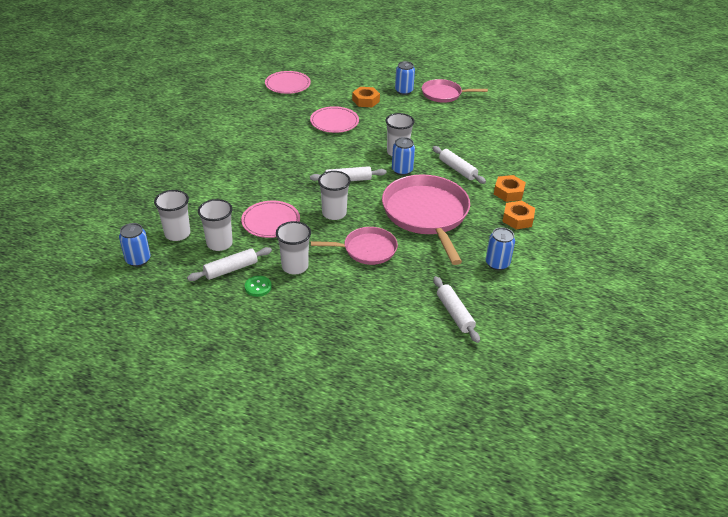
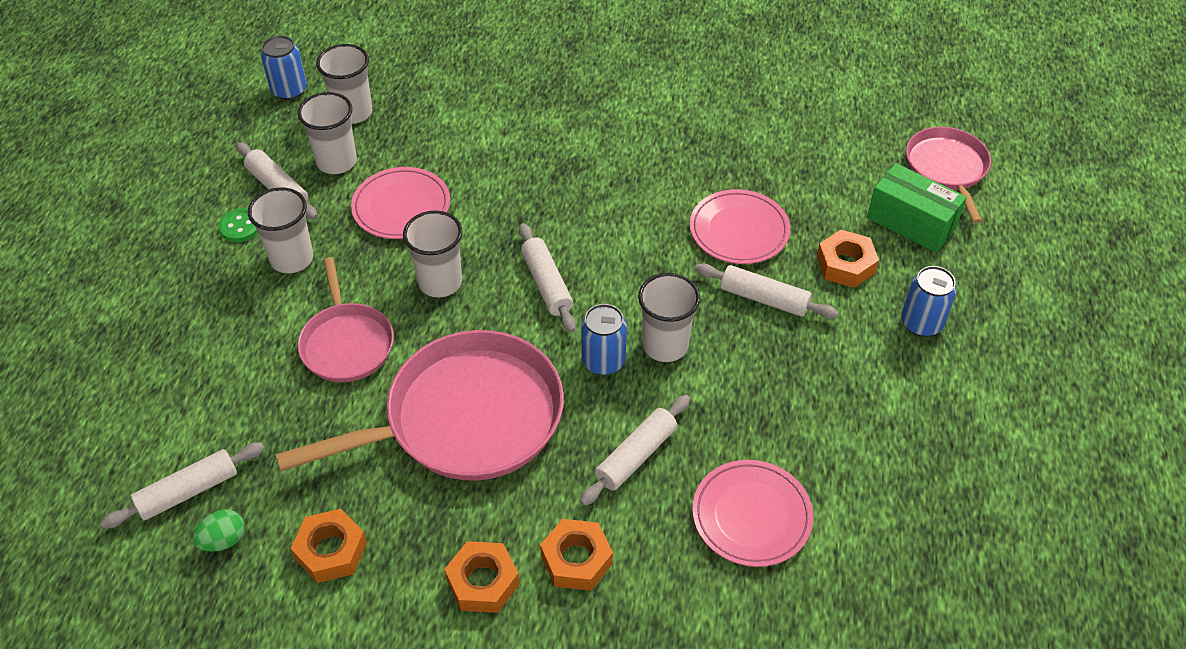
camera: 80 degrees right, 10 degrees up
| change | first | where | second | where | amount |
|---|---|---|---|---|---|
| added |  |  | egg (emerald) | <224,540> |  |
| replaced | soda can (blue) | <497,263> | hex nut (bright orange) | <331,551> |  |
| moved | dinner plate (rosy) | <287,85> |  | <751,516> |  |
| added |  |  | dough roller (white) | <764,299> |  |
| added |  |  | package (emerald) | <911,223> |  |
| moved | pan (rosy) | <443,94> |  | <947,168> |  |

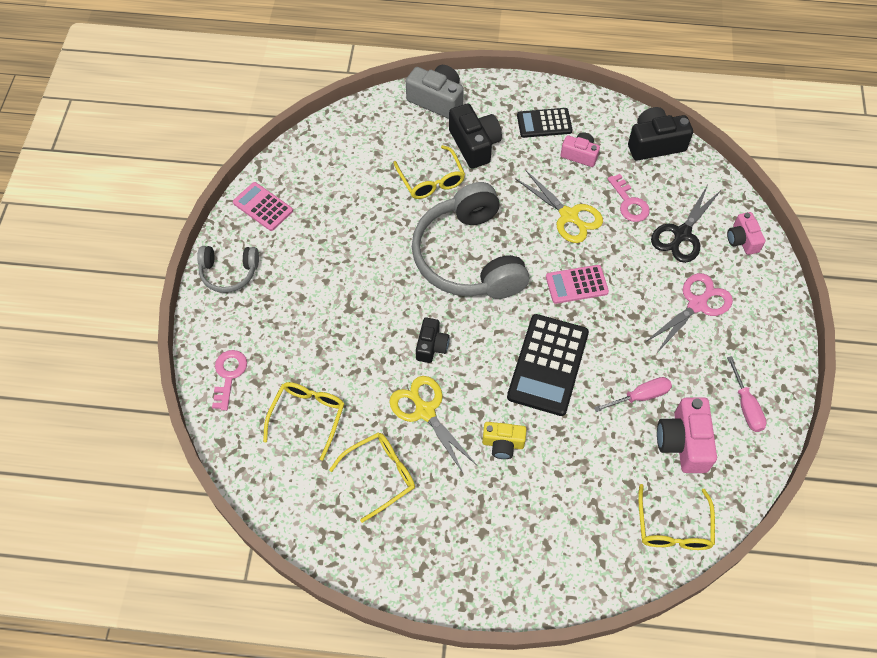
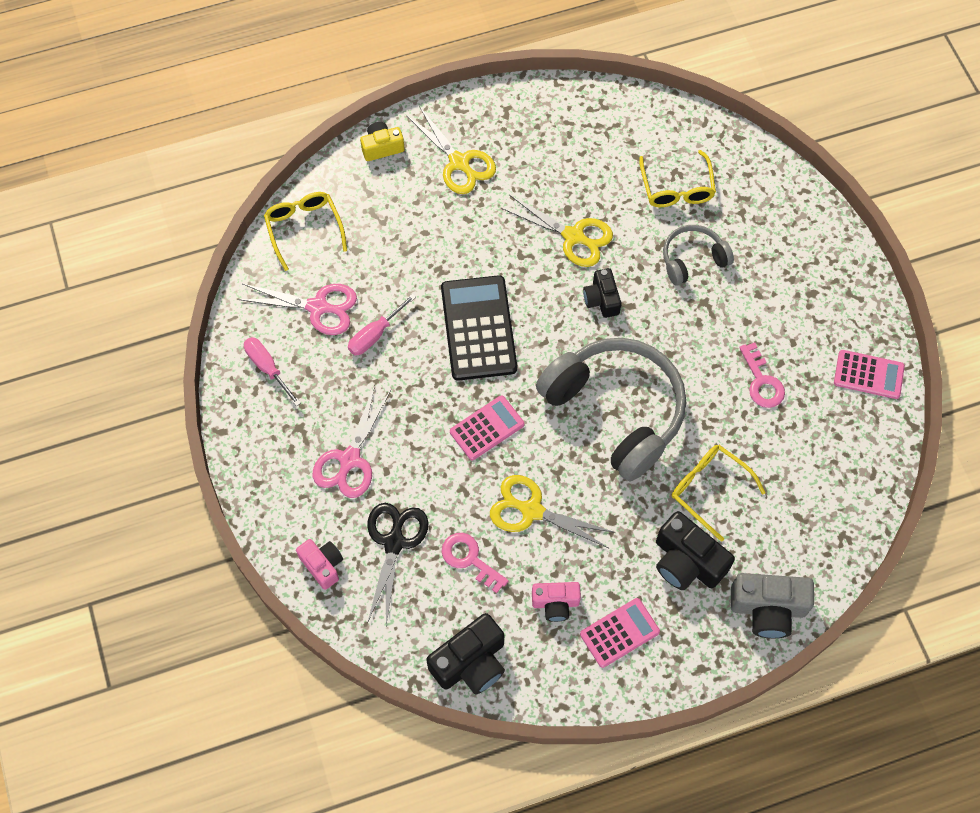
camera: 155 degrees right, 5 degrees up
| change | first | where | second | where | amount |
|---|---|---|---|---|---|
| replaced | compact camera (rosy) | <683,442> | shears (rosy) | <318,307> |  |
| moved | compact camera (bright yellow) | <503,444> |  | <382,147> |  |
| added |  |  | shears (bright yellow) | <459,163> |  |
| recoloured | pocket calculator (black) | <544,123> | pocket calculator (rosy) | <619,633> |  |
| moved | headset (gray) | <229,273> |  | <692,259> |  |
| moved | key (rosy) | <229,375> |  | <762,381> |  |
| removed | spectacles (bright yellow) | <380,475> |  |  |  |

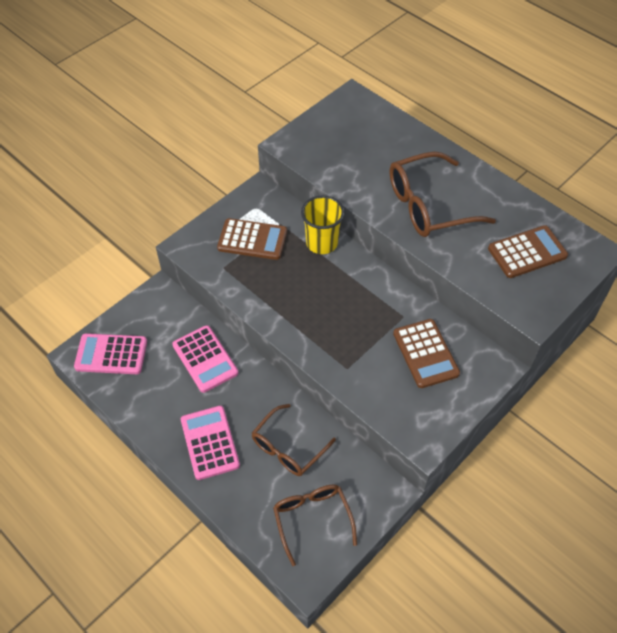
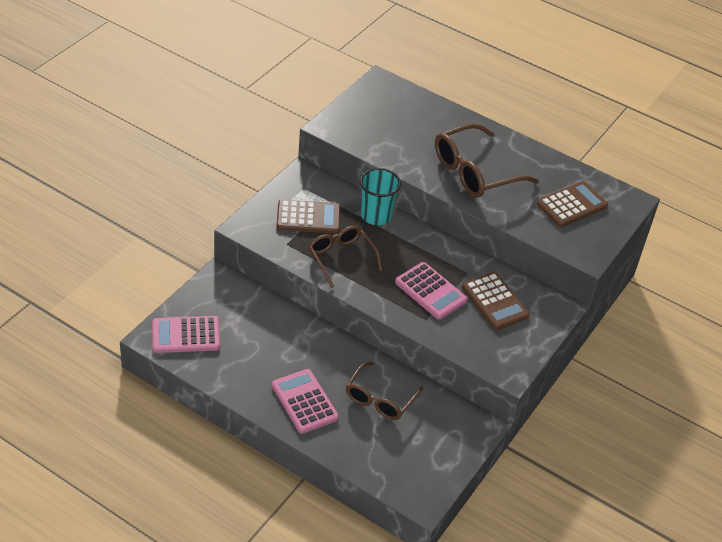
camera: 15 degrees left, 10 degrees down
| change | first | where | second | where | amount |
|---|---|---|---|---|---|
| moved | spectacles (dark brown) | <312,519> |  | <341,258> |  |
| recoloured | tumbler (bright yellow) | <322,243> | tumbler (teal) | <376,216> |  |
| moved | pocket calculator (rosy) | <205,359> |  | <430,291> |  |

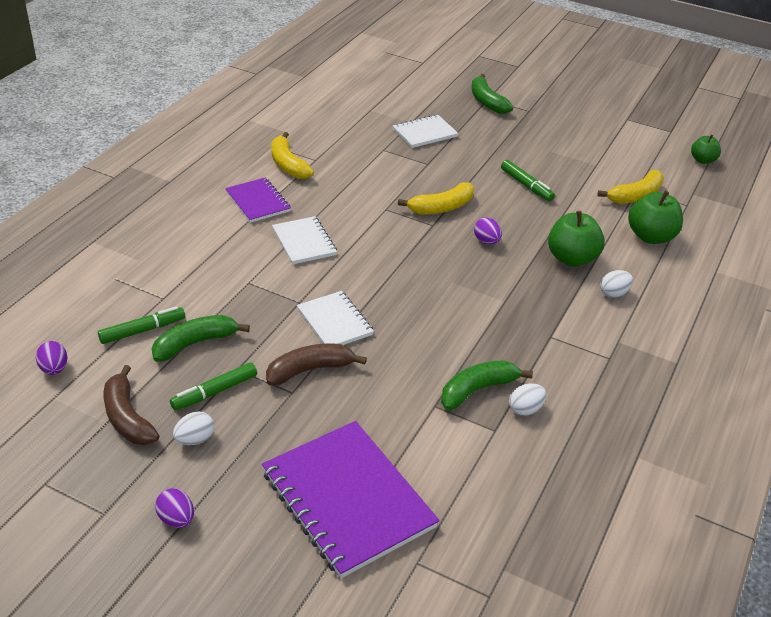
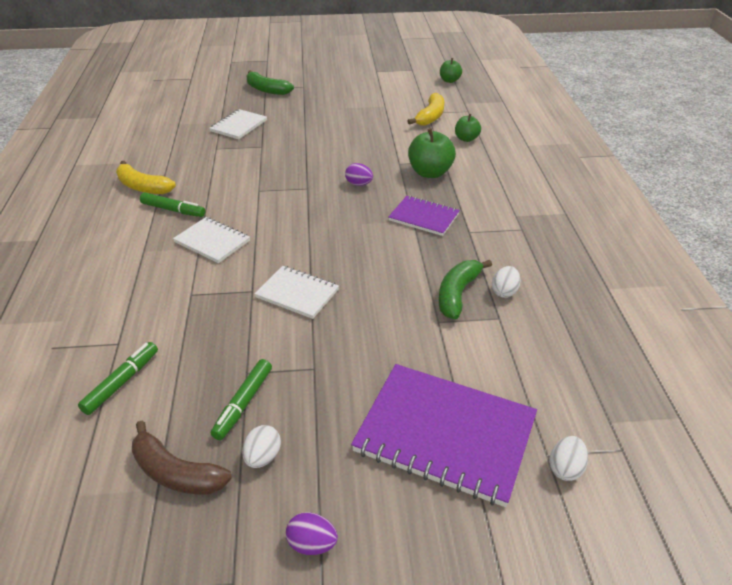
camera: 30 degrees left, 0 degrees up
| change | first | where | second | where | amount |
|---|---|---|---|---|---|
| moved | felt pen (emerald) | <526,185> |  | <173,210> |  |
| moved | notepad (purple) | <258,202> |  | <424,217> |  |
| resized | apple fruit (emerald) | <650,236> |  | <466,139> | x0.60 |
| moved | egg (white) | <614,293> |  | <565,468> |  |
| removed | egg (purple) | <54,369> |  |  |  |
| removed | banana fruit (emerald) | <195,343> |  |  |  |
| removed | banana fruit (dark brown) | <310,370> |  |  |  |
| removed | banana fruit (bright yellow) | <441,207> |  |  |  |

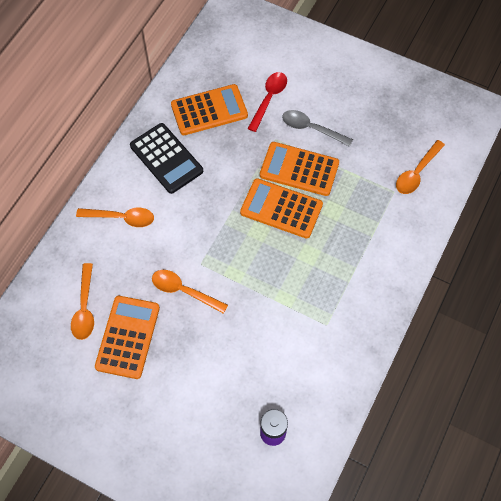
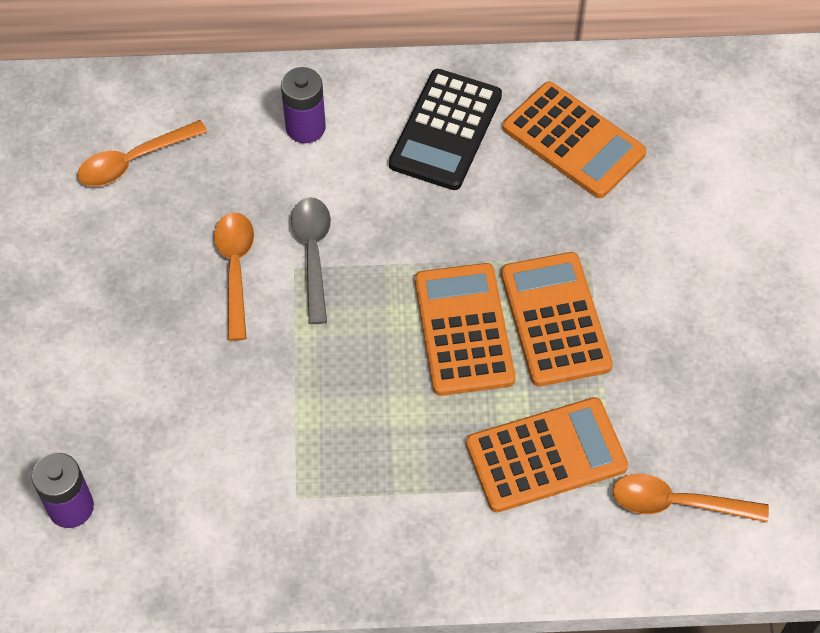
camera: 60 degrees right, 5 degrees down
| change | first | where | second | where | amount |
|---|---|---|---|---|---|
| replaced | tablespoon (bright orange) | <121,218> | AA battery (purple) | <305,127> |  |
| moved | tablespoon (gray) | <311,129> |  | <313,254> |  |
| moved | pocket calculator (bright orange) | <128,337> |  | <546,455> |  |
| removed | tablespoon (crimson) | <269,99> |  |  |  |

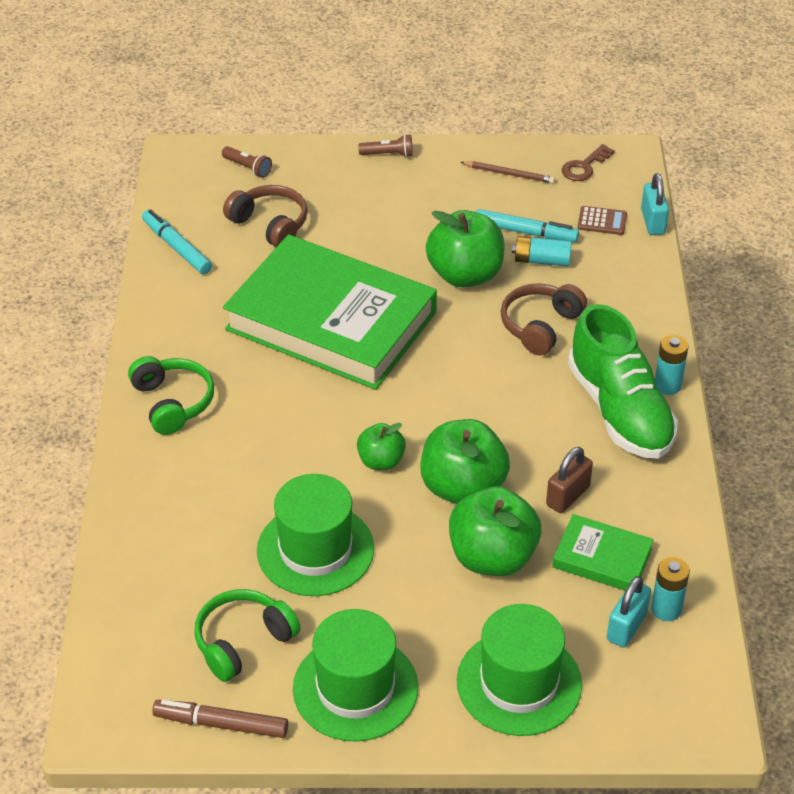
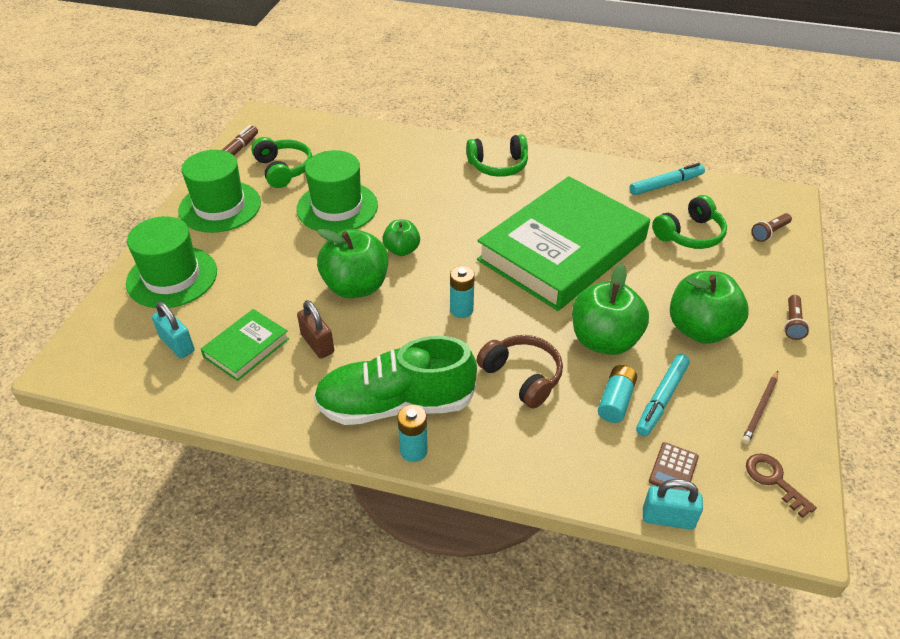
camera: 105 degrees right, 0 degrees up
| change | first | where | second | where | amount |
|---|---|---|---|---|---|
| moved | AA battery (teal) | <666,609> |  | <461,310> |  |
| recoloured | headset (dark brown) | <270,224> | headset (emerald) | <690,234> |  |
| moved | apple fruit (emerald) | <492,557> |  | <700,329> |  |

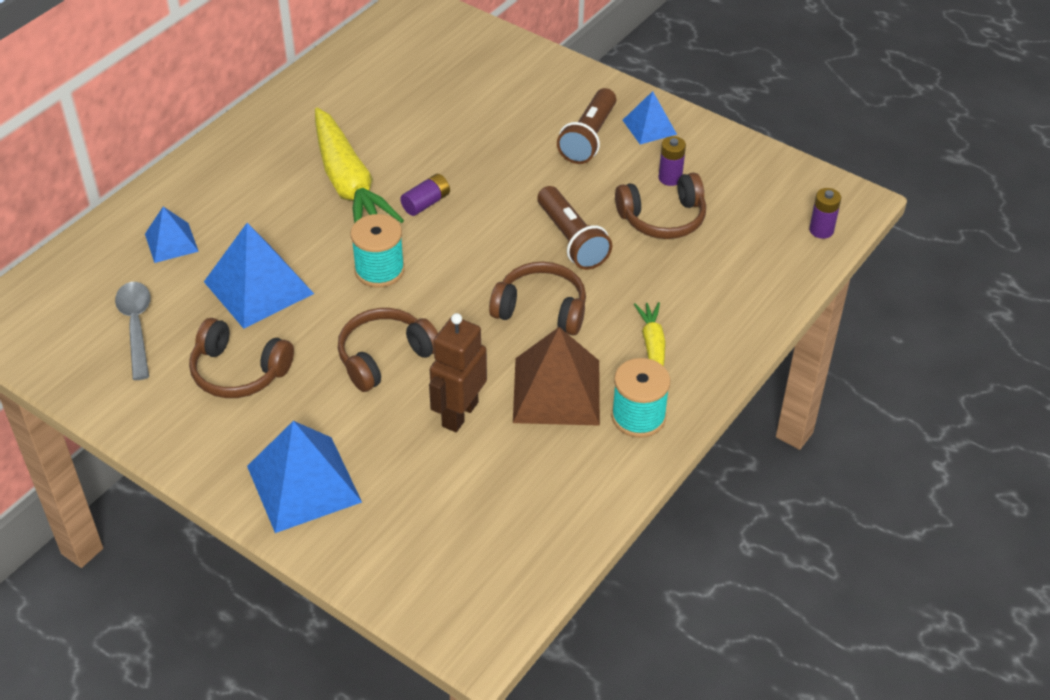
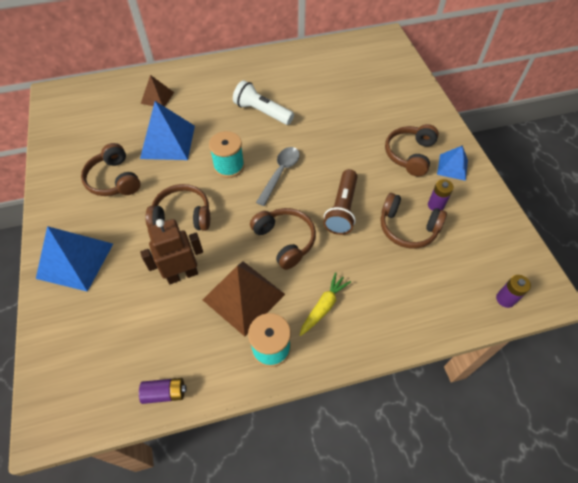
camera: 40 degrees right, 10 degrees up
| change | first | where | second | where | amount |
|---|---|---|---|---|---|
| moved | AA battery (purple) | <426,203> |  | <165,393> |  |
| recoloured | solid pyramid (blue) | <171,242> | solid pyramid (dark brown) | <157,97> |  |
| replaced | toy carrot (bright yellow) | <349,184> | pocket torch (white) | <262,112> |  |
| moved | tablespoon (gray) | <136,326> |  | <280,173> |  |
| replaced | pocket torch (dark brown) | <589,138> | headset (dark brown) | <410,155> |  |

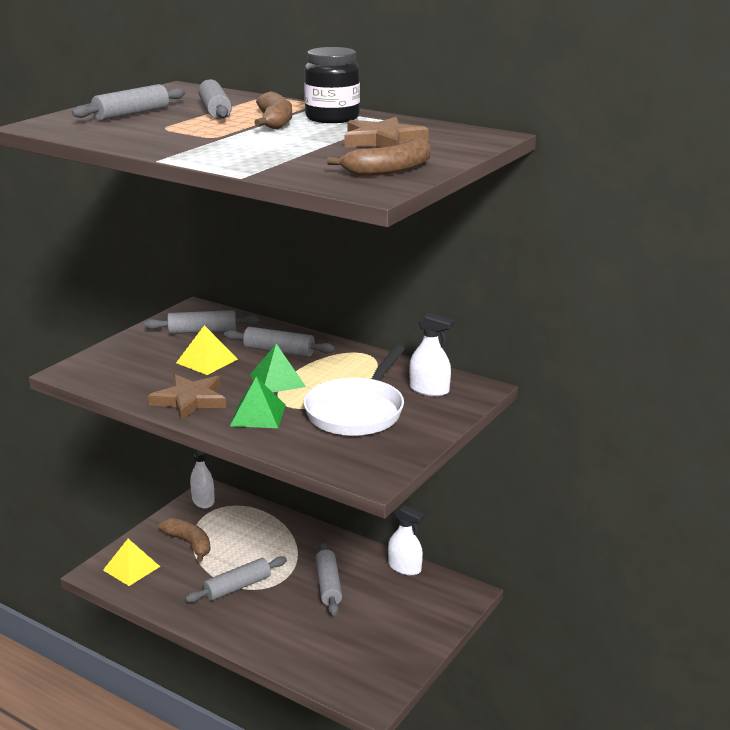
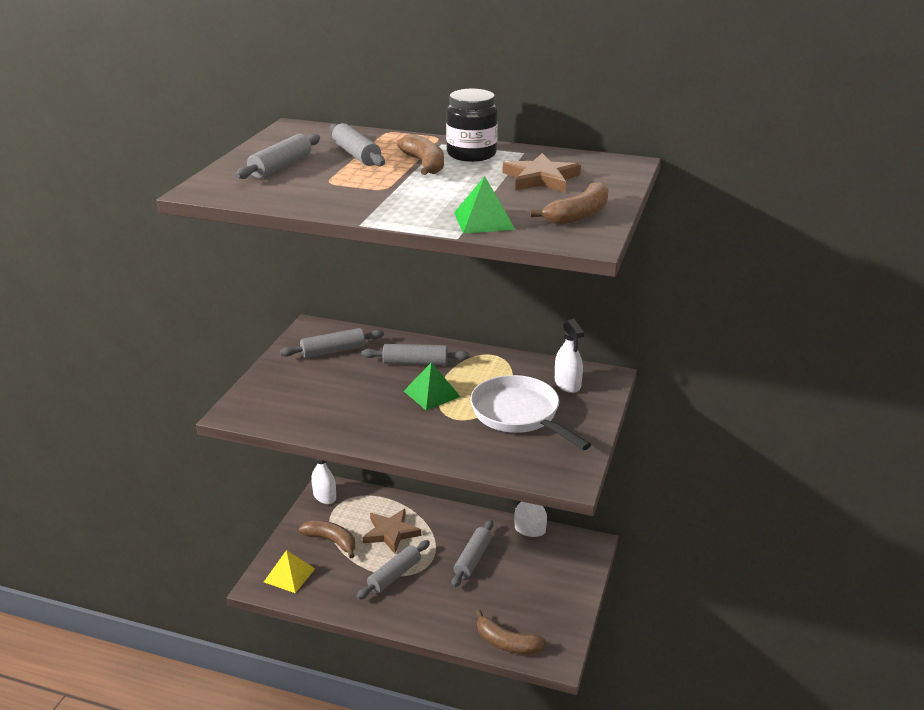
camera: 15 degrees left, 5 degrees up
| change | first | where | second | where | amount |
|---|---|---|---|---|---|
| moved | five-pointed star (dark brown) | <190,400> |  | <391,533> |  |
| turned | dough roller (gray) | <328,585> |  | <472,559> | 45 degrees clockwise |
| moved | solid pyramid (emerald) | <258,415> |  | <483,221> |  |
| turned | pan (white) | <357,411> |  | <519,415> | 135 degrees clockwise |
| added |  |  | banana fruit (dark brown) | <506,643> |  |
| turned | sprayer (white) | <429,390> |  | <567,384> | 60 degrees clockwise |
| removed | solid pyramid (bright yellow) | <207,361> |  |  |  |

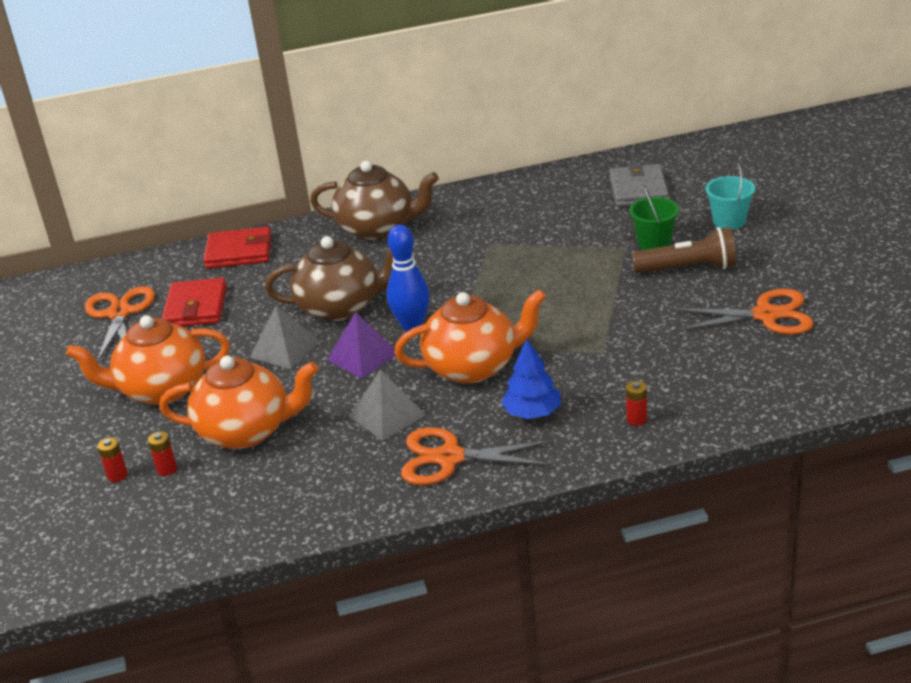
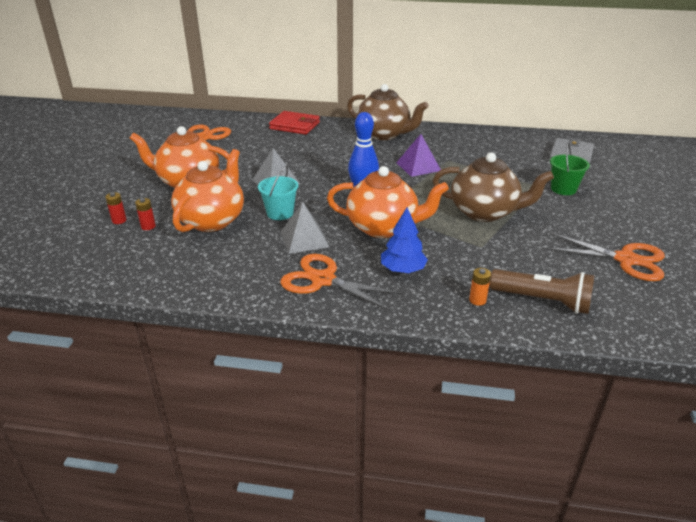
camera: 20 degrees right, 0 degrees up
| change | first | where | second | where | amount |
|---|---|---|---|---|---|
| turned | china teapot (bright orange) | <246,431> |  | <212,220> | 90 degrees counterclockwise |
| moved | bucket (teal) | <729,221> |  | <280,213> |  |
| moved | solid pyramid (purple) | <362,356> |  | <418,166> |  |
| moved | china teapot (dark brown) | <341,307> |  | <485,212> |  |
| recoloured | AA battery (crimson) | <636,419> | AA battery (bright orange) | <477,300> |  |
| moved | pocket torch (dark brown) | <688,269> |  | <542,301> |  |
| removed | billfold (crimson) | <195,307> |  |  |  |

